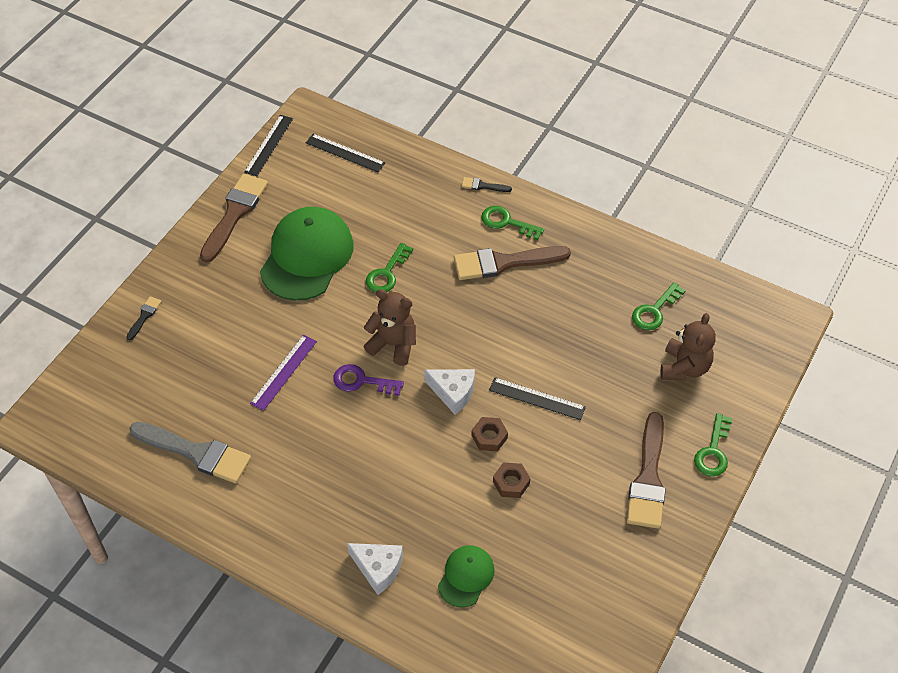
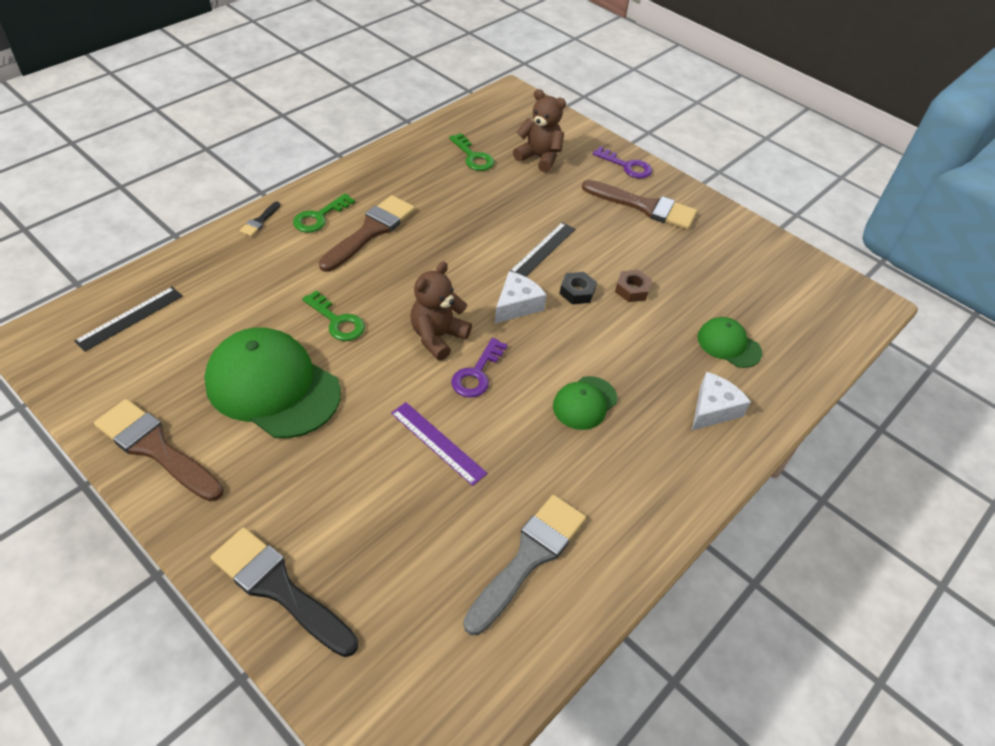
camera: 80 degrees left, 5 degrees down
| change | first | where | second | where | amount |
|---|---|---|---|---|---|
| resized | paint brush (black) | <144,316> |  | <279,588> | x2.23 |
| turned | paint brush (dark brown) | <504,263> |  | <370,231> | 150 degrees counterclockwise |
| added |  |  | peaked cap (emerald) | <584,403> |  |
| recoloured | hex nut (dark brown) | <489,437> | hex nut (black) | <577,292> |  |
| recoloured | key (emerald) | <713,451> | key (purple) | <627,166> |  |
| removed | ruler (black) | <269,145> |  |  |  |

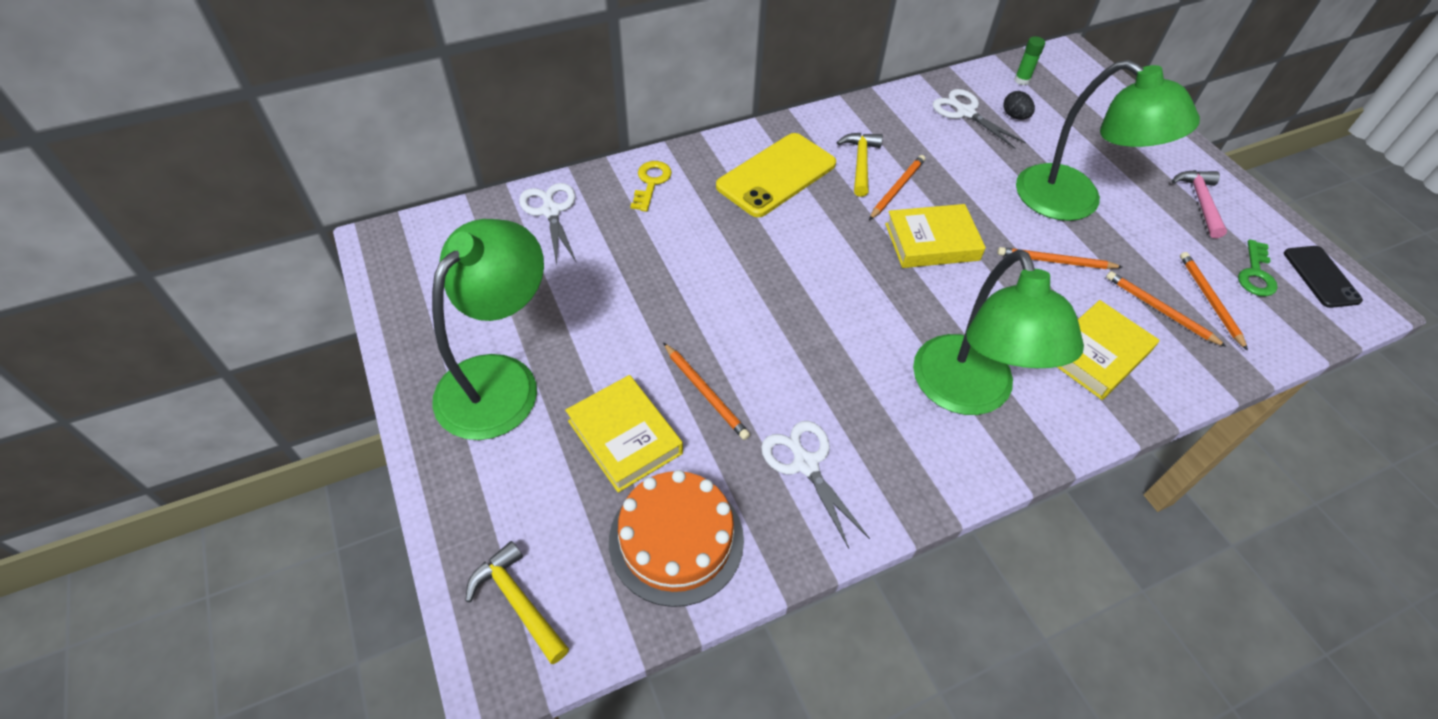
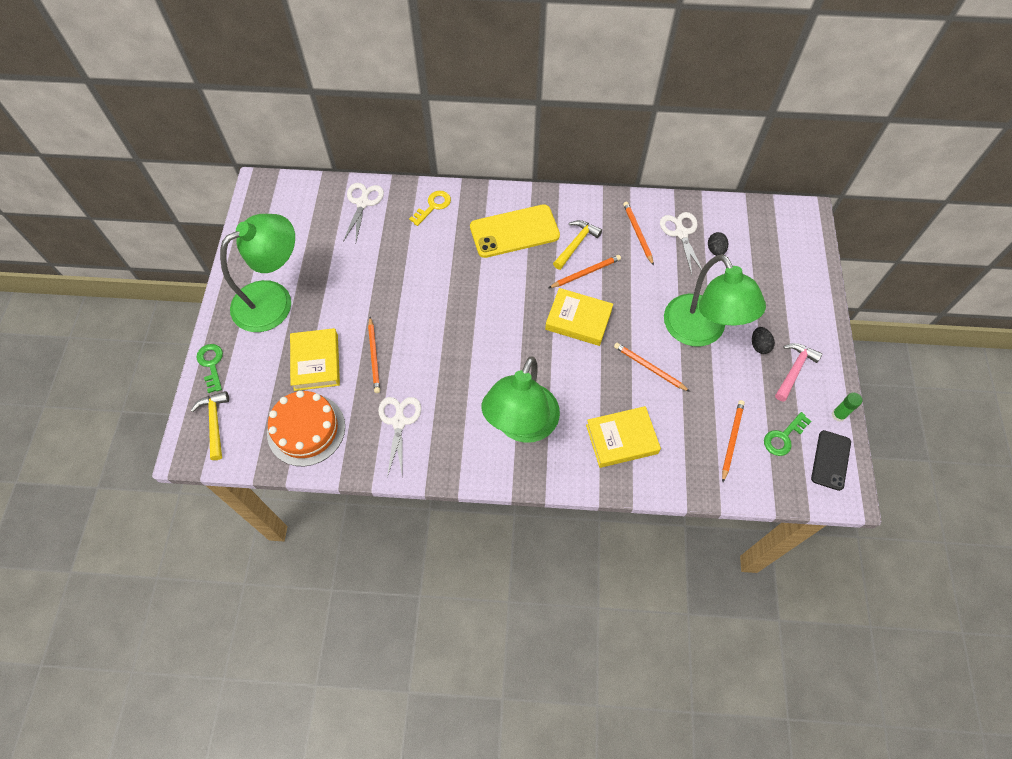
camera: 30 degrees right, 10 degrees up
| change | first | where | second | where | amount |
|---|---|---|---|---|---|
| added |  |  | key (emerald) | <211,364> |  |
| moved | pencil (bright orange) | <1160,310> |  | <637,233> |  |
| added |  |  | egg (black) | <759,345> |  |
| moved | stick of glue (emerald) | <1022,80> |  | <838,415> |  |

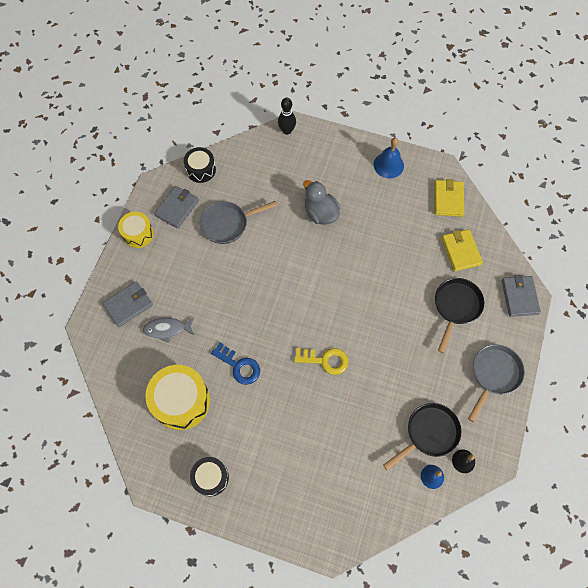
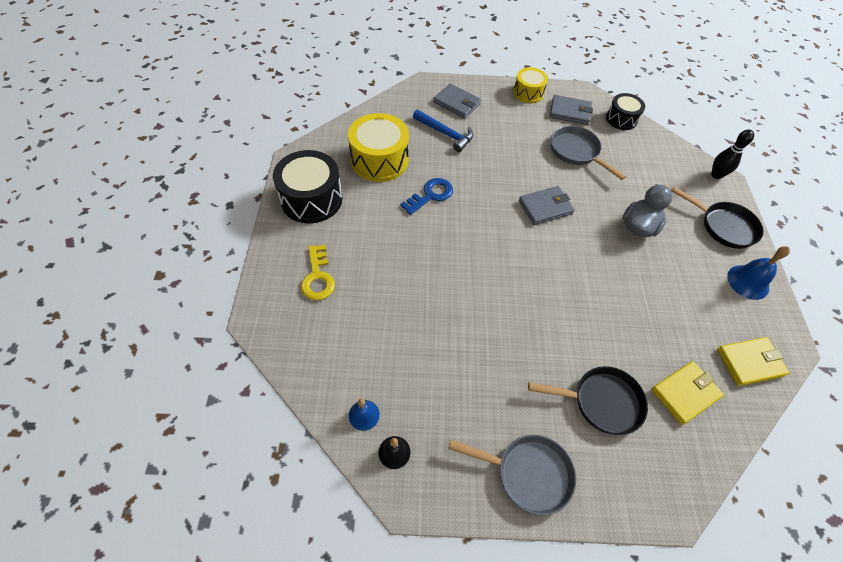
camera: 70 degrees right, 10 degrees down
| change | first | where | second | where | amount |
|---|---|---|---|---|---|
| resized | toy drum (black) | <211,477> |  | <311,199> | x1.68 |
| moved | key (bright yellow) | <325,360> |  | <318,277> |  |
| turned | key (blue) | <239,366> |  | <431,195> | 150 degrees counterclockwise |
| replaced | toy fish (gray) | <167,329> | hammer (blue) | <445,134> |  |
| moved | billfold (gray) | <519,297> |  | <545,207> |  |
| moved | pan (black) | <429,433> |  | <724,226> |  |

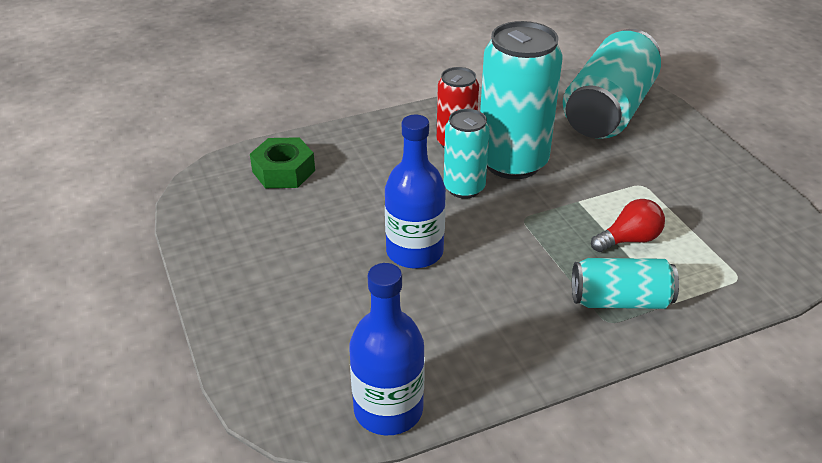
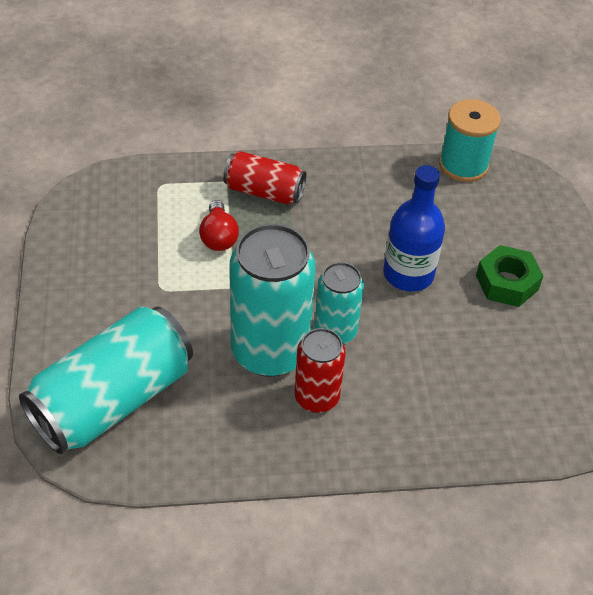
camera: 165 degrees left, 10 degrees up
| change | first | where | second | where | amount |
|---|---|---|---|---|---|
| turned | bulb (crimson) | <629,240> |  | <218,237> | 90 degrees counterclockwise |
| recoloured | soda can (teal) | <620,300> | soda can (crimson) | <264,192> |  |
| replaced | drink bottle (blue) | <388,410> | reel of thread (teal) | <463,165> |  |
| moved | hex nut (emerald) | <283,171> |  | <507,283> |  |

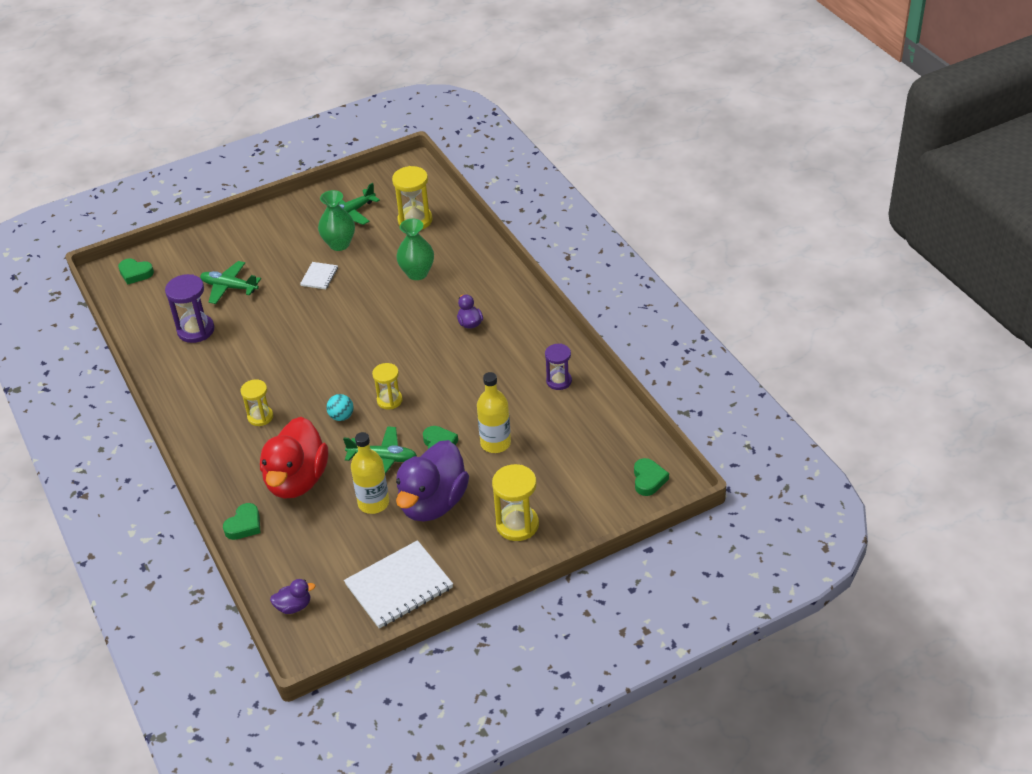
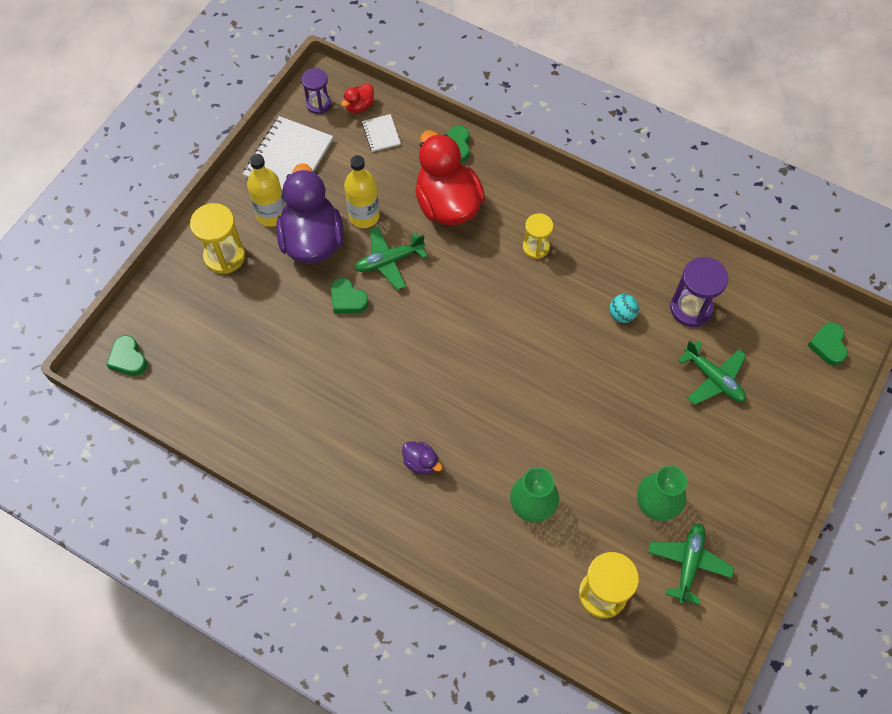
camera: 145 degrees right, 20 degrees up
| change | first | where | second | where | amount |
|---|---|---|---|---|---|
| moved | drink bottle (bright yellow) | <495,443> |  | <271,214> |  |
| moved | hourglass (purple) | <559,381> |  | <318,104> |  |
| recoloured | duck (purple) | <294,606> | duck (crimson) | <359,106> |  |
| moved | notepad (white) | <319,276> |  | <381,134> |  |
| moved | sphere (teal) | <341,416> |  | <621,315> |  |
| turned | aeroplane (emerald) | <229,287> |  | <713,378> | 60 degrees clockwise |
| turned | heart shape (emerald) | <135,273> |  | <828,345> | 75 degrees counterclockwise |
| removed | hourglass (bright yellow) | <389,400> |  |  |  |

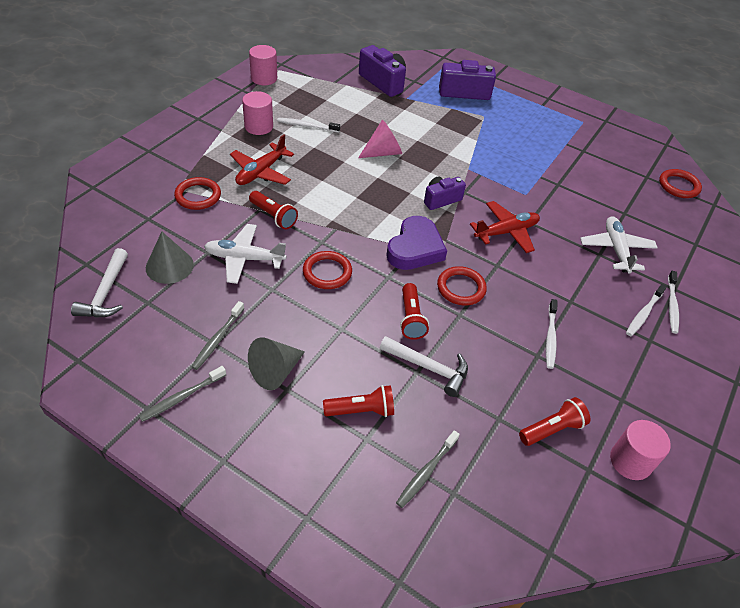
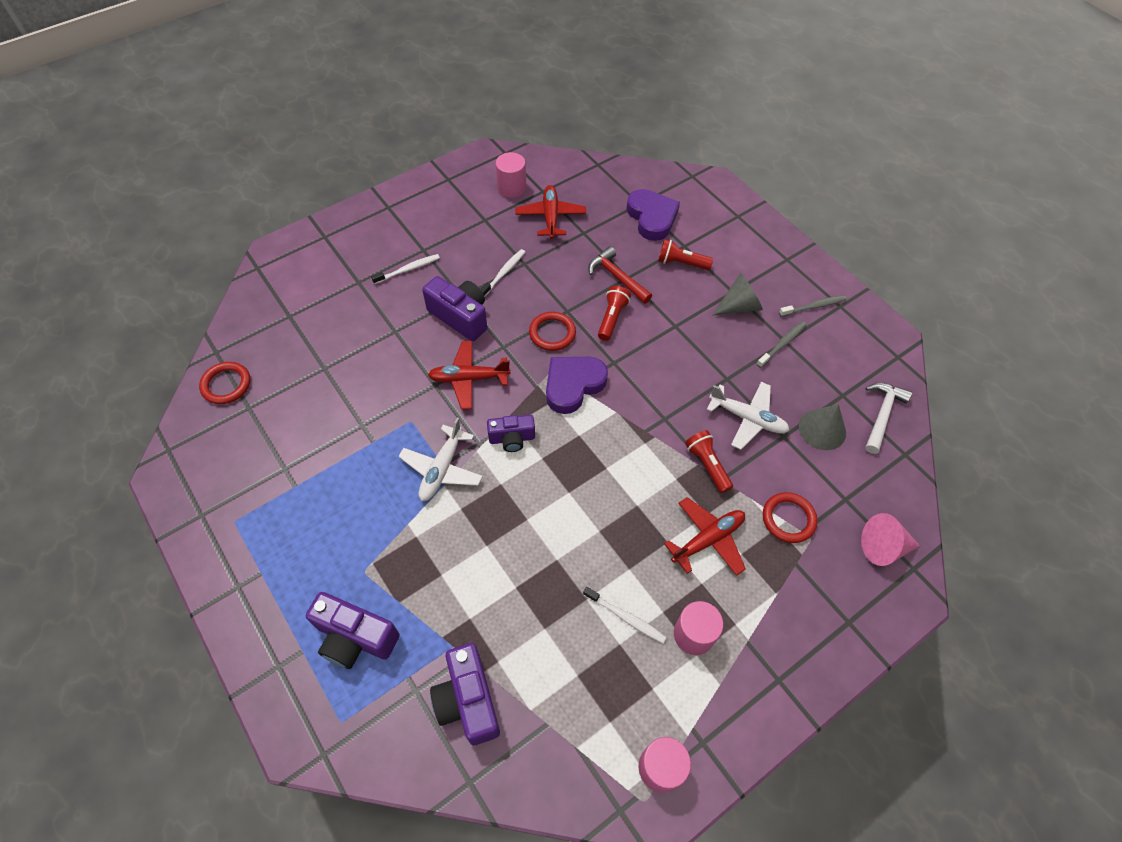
camera: 155 degrees left, 10 degrees up
| change | first | where | second | where | amount |
|---|---|---|---|---|---|
| moved | aeroplane (white) | <616,249> |  | <442,469> |  |
| added |  |  | compact camera (purple) | <460,317> |  |
| replaced | pocket torch (crimson) | <552,429> | aeroplane (crimson) | <550,217> |  |
| recoloured | hammer (white) | <429,368> | hammer (crimson) | <617,277> |  |
| replaced | dental brush (gray) | <426,472> | heart shape (purple) | <652,217> |  |
| moved | cone shape (rosy) | <383,152> |  | <883,547> |  |
| removed | ring (crimson) | <327,272> |  |  |  |
| removed | dental brush (white) | <672,306> |  |  |  |

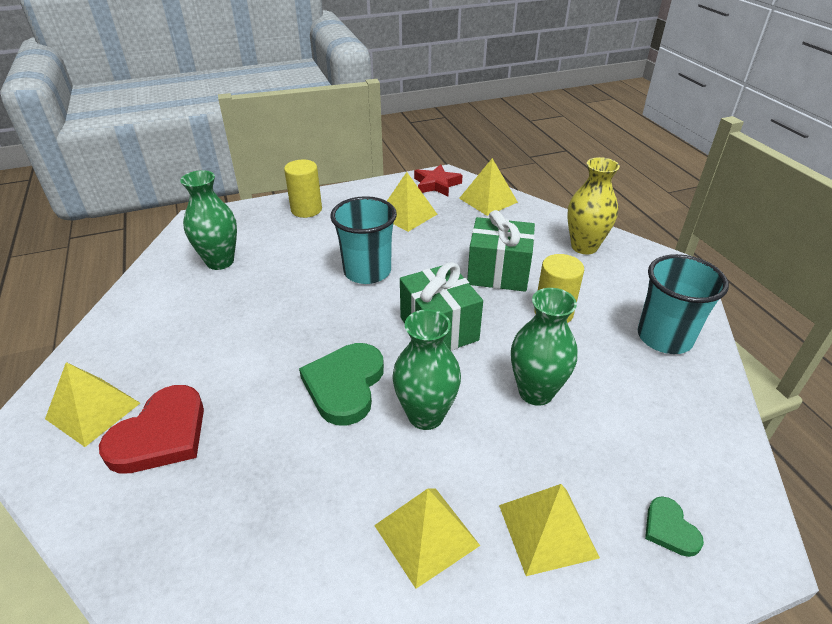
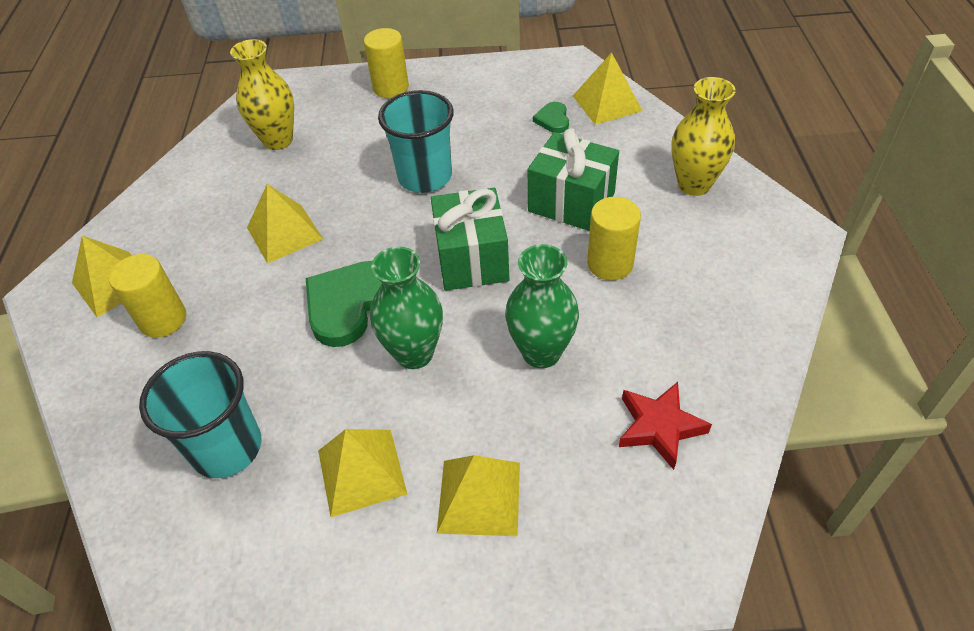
camera: 20 degrees right, 10 degrees up
| change | first | where | second | where | amount |
|---|---|---|---|---|---|
| replaced | heart shape (crimson) | <161,434> | cylinder shape (bright yellow) | <163,319> |  |
| moved | tumbler (teal) | <664,337> |  | <227,448> |  |
| recoloured | tall vase (emerald) | <220,261> | tall vase (bright yellow) | <278,140> |  |
| moved | solid pyramid (bright yellow) | <407,215> |  | <284,233> |  |
| moved | heart shape (emerald) | <669,529> |  | <553,120> |  |
| moved | five-pointed star (crimson) | <436,184> |  | <659,427> |  |

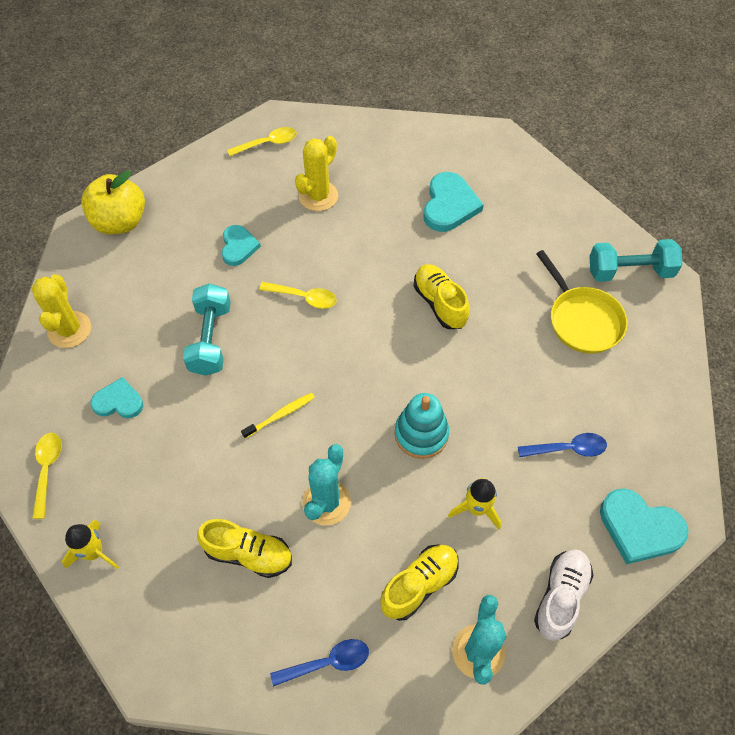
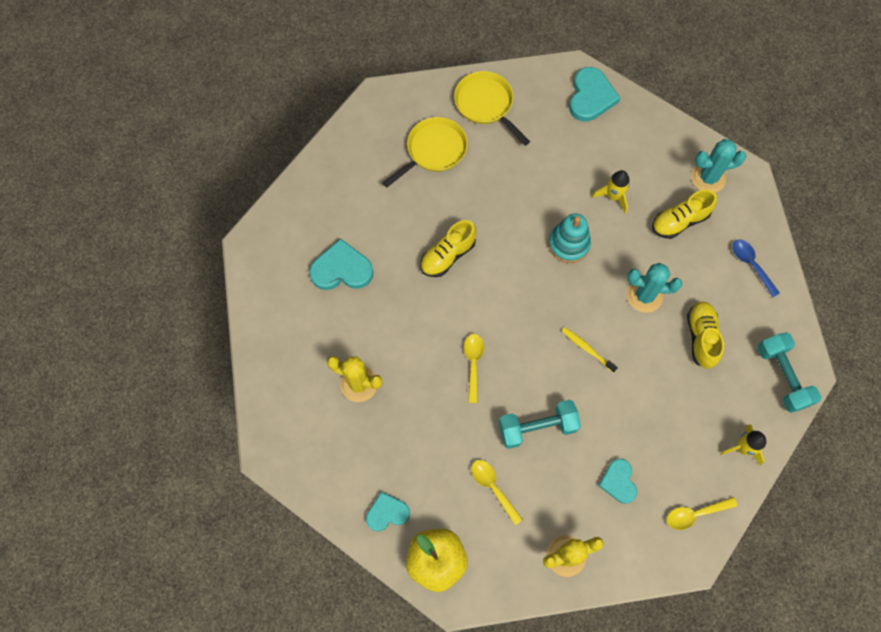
camera: 105 degrees left, 10 degrees up
| change | first | where | second | where | amount |
|---|---|---|---|---|---|
| moved | heart shape (teal) | <238,247> |  | <387,513> |  |
| added |  |  | pan (bright yellow) | <486,105> |  |
| moved | tablespoon (bright yellow) | <268,143> |  | <493,487> |  |
| turned | sneaker (bright yellow) | <419,585> |  | <679,221> | 60 degrees counterclockwise |
| moved | hand weight (teal) | <629,271> |  | <782,376> |  |
| removed | tablespoon (blue) | <568,449> |  |  |  |
| removed | sneaker (white) | <560,597> |  |  |  |

